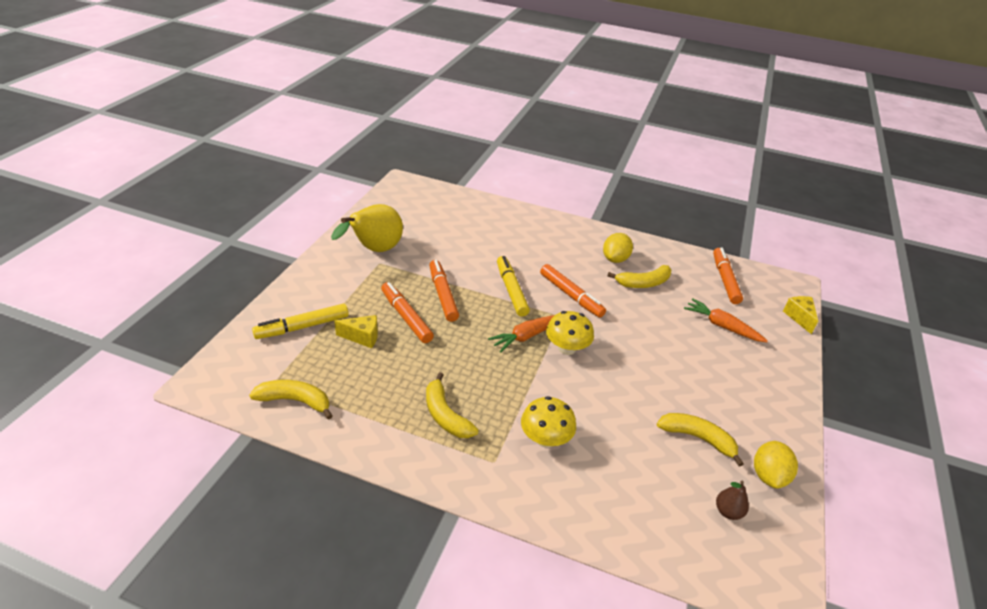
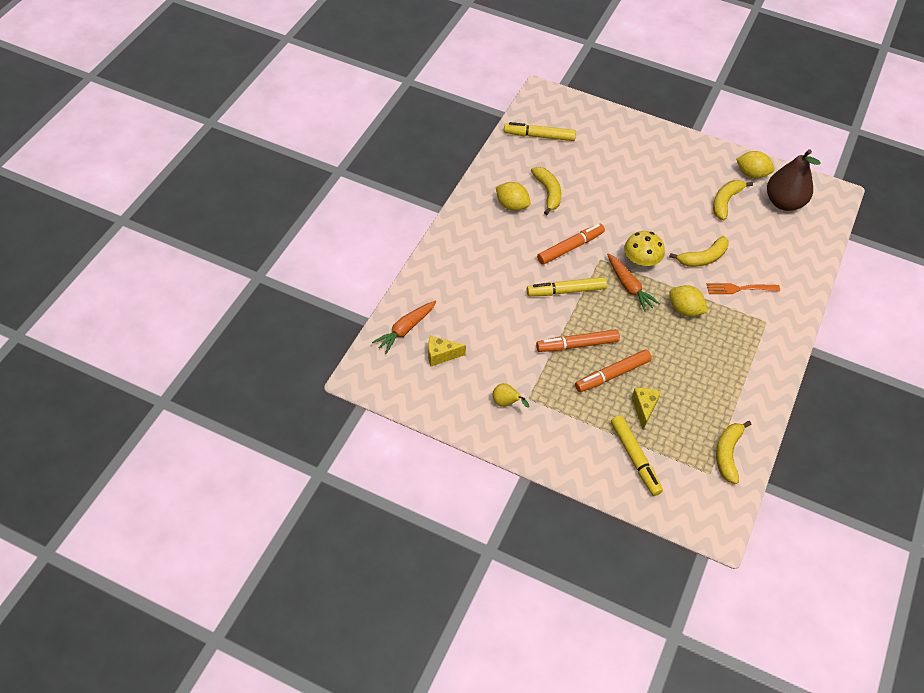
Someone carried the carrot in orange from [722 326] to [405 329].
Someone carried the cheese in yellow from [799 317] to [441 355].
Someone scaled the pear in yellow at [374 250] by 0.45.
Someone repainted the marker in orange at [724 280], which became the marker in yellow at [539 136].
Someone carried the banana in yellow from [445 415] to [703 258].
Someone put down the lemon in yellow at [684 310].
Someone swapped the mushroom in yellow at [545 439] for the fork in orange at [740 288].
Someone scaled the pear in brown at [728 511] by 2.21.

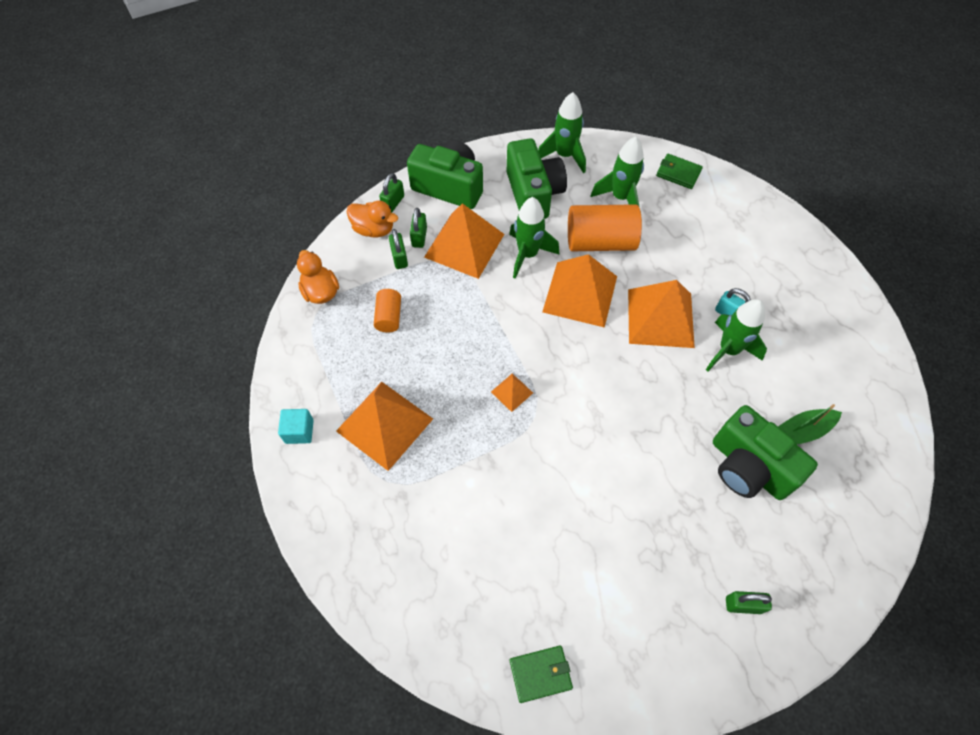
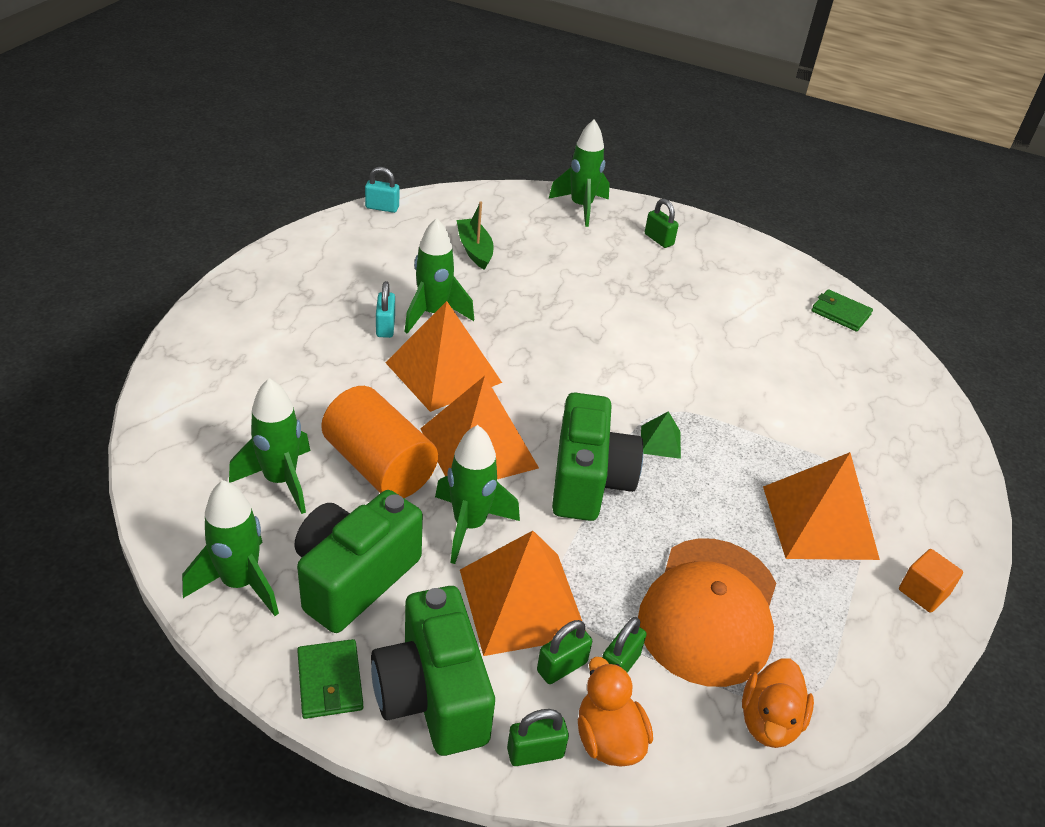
Someone carried the wallet in green from [678 173] to [330 681].
Someone put down the padlock in turquoise at [382 207].
Someone rotated the boat in green at [801 431] by 135 degrees counterclockwise.
Someone put down the rocket in green at [581 207].
Someone carried the camera in green from [748 467] to [588 481].
Someone swapped the cylinder in orange at [389 317] for the cap in orange at [709 611].
Someone repainted the pyramid in orange at [512 392], which became the pyramid in green at [660 442].
Someone repainted the cube in turquoise at [299 431], which became the cube in orange at [923 592].

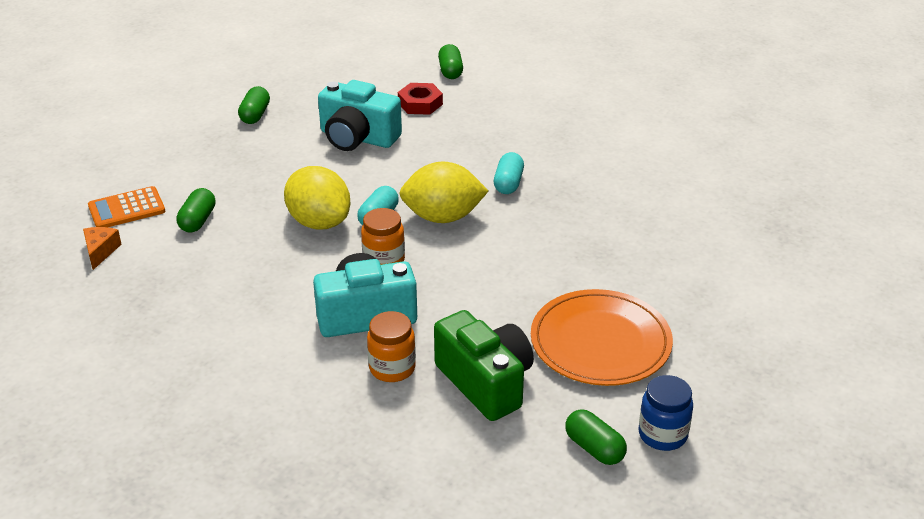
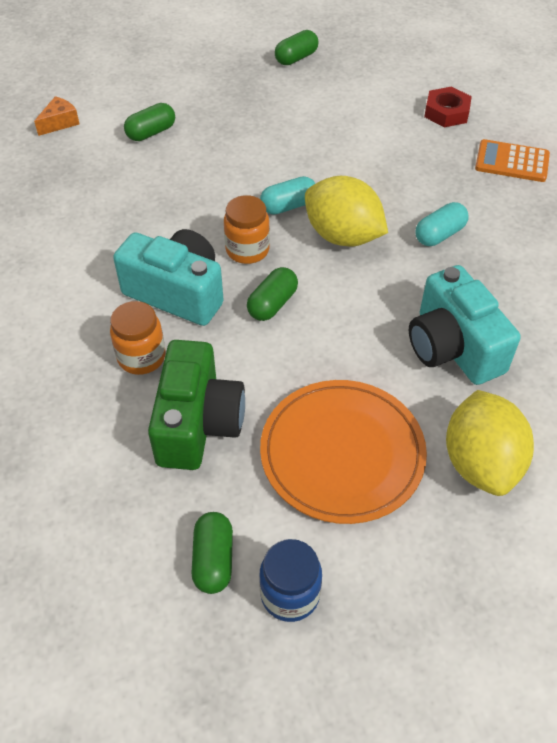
Someone carried the capsule in green from [450 71] to [272 304].
Someone carried the camera in turquoise from [357 138] to [453 347].
Someone carried the lemon in yellow from [319 222] to [480 462].
Someone carried the calculator in orange from [127 209] to [512 162].

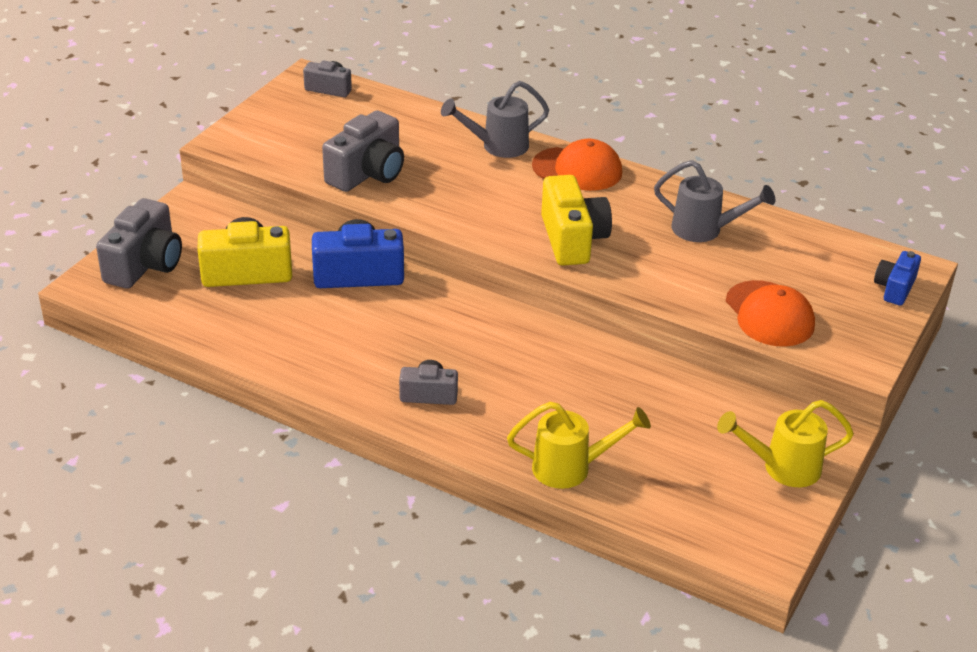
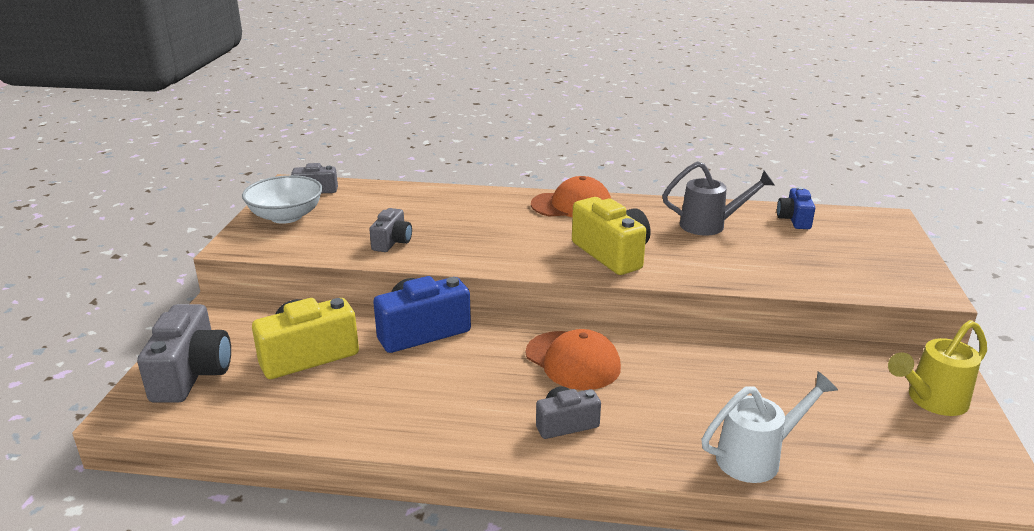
Someone put down the bowl in white at [286 216].
Someone scaled the camera in grey at [367 173] by 0.58.
Someone carried the cap in orange from [769 314] to [572 360].
Someone repainted the watering can in yellow at [572 468], which became the watering can in white at [758 457].
Someone carried the camera in blue from [894 288] to [794 219].
Someone took away the watering can in grey at [497 146].

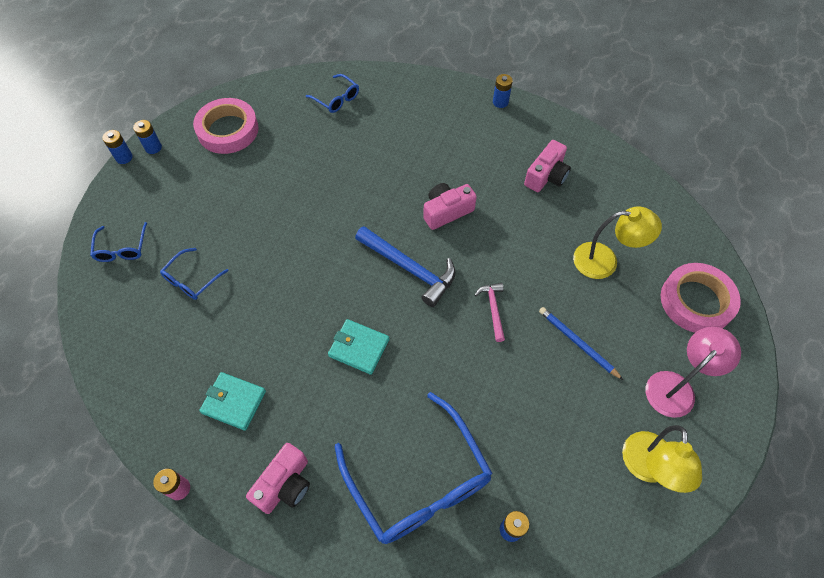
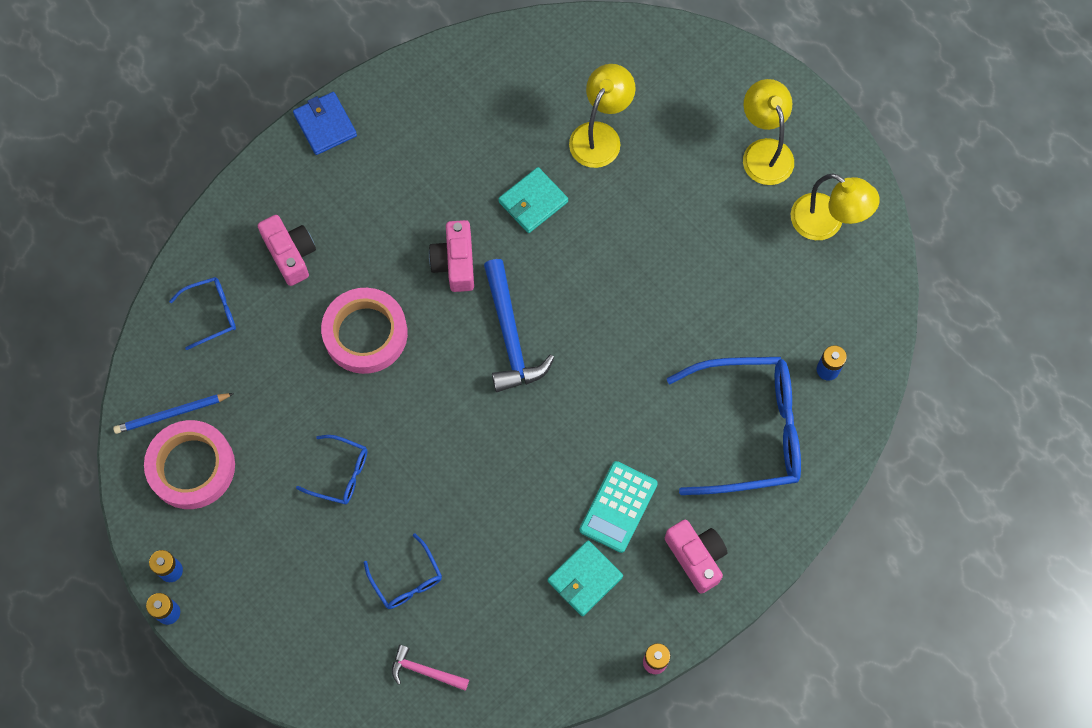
Someone carried the pencil in blue from [577 343] to [172 414].
Someone carried the camera in pink from [546 176] to [290 254].
Someone swapped the battery in blue at [500 102] for the wallet in blue at [325 125].
Someone carried the glasses in blue from [122 248] to [340 473].
Someone carried the tape in pink from [696 301] to [365 333].
Someone carried the hammer in pink from [493 309] to [425 671].
Someone rotated the hammer in blue at [409 268] by 105 degrees clockwise.
Someone carried the wallet in turquoise from [359 348] to [533 202].
Someone put down the calculator in turquoise at [618 507].
Someone repainted the lamp in pink at [676 387], which became the lamp in yellow at [764 151].

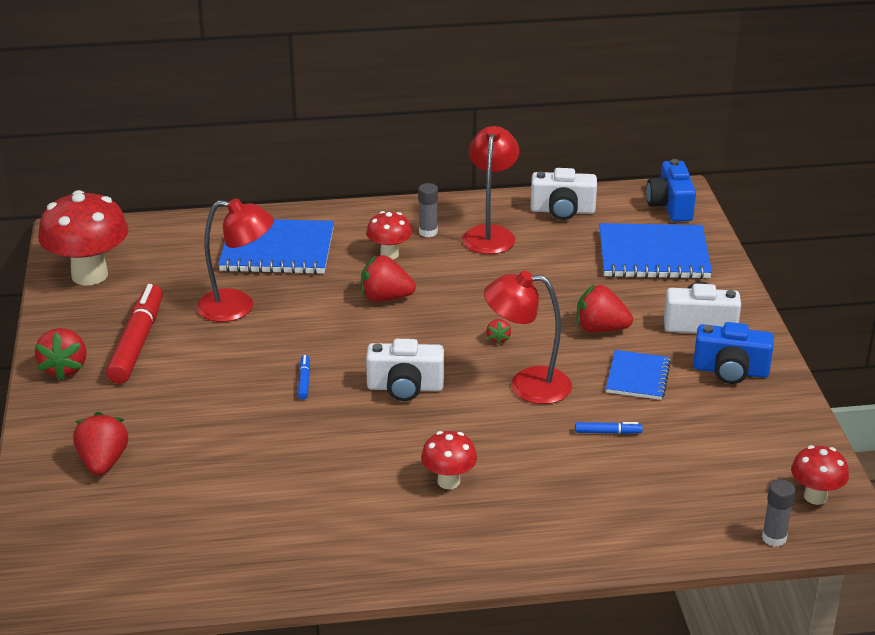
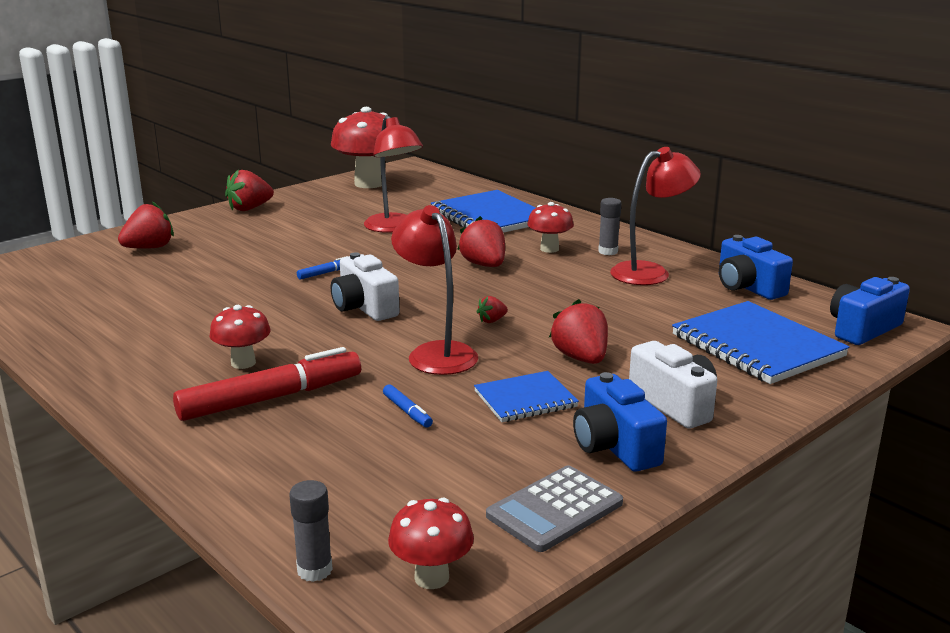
Someone carried the marker in red from [137 342] to [271 398].
Someone put down the calculator in grey at [554 509].
Someone repainted the camera in white at [562 211], which became the camera in blue at [747 287].

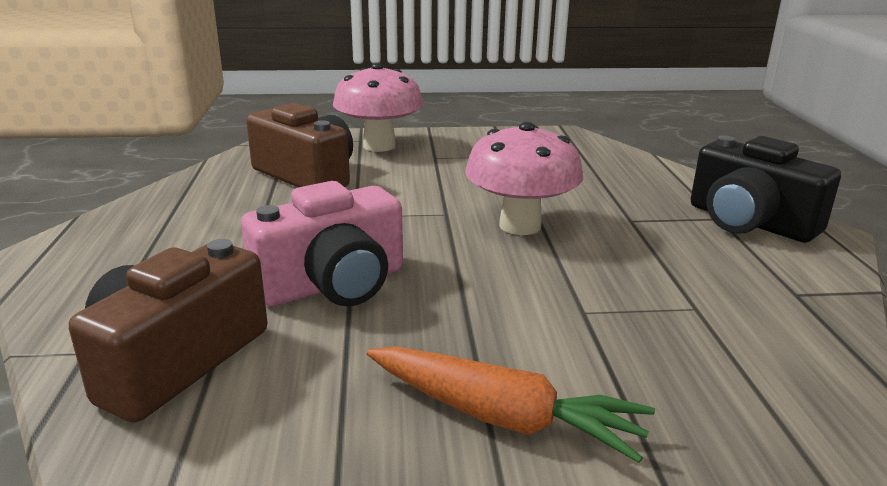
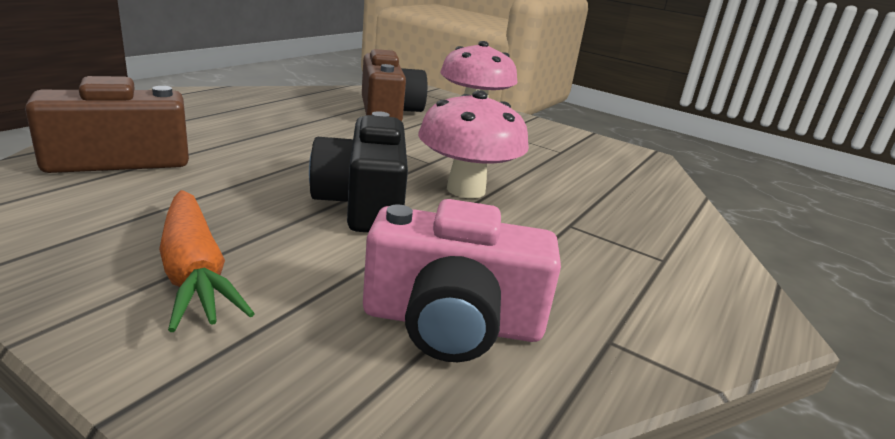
Someone carried the camera in black from [749 222] to [363 203].
Someone carried the camera in pink from [333 284] to [452 322].

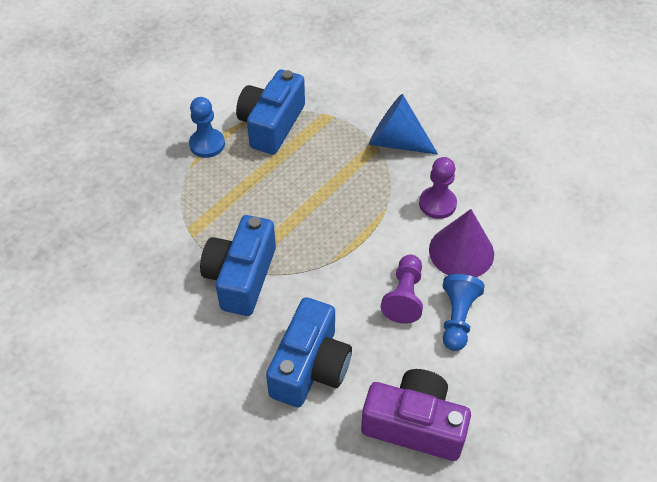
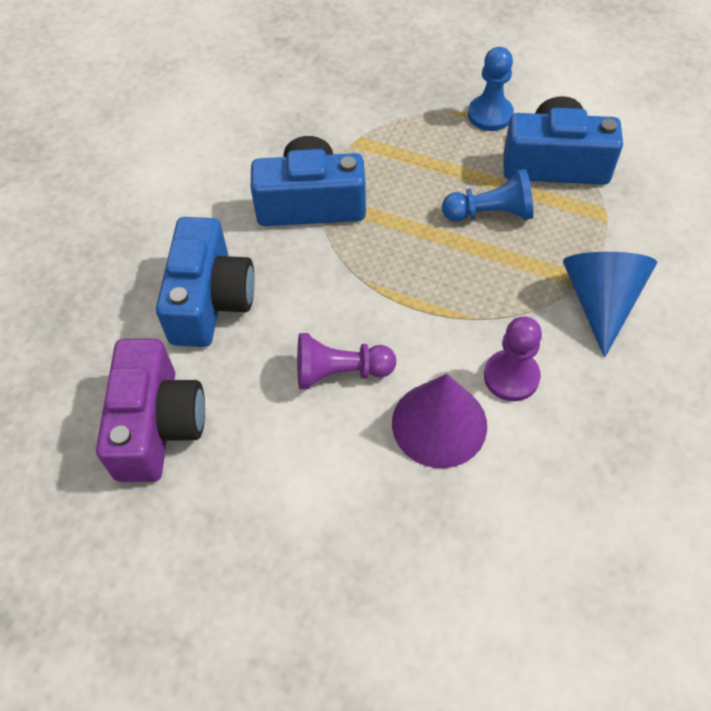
Someone rotated the camera in blue at [310 367] by 90 degrees counterclockwise.
Someone carried the pawn in blue from [457 318] to [490 213].

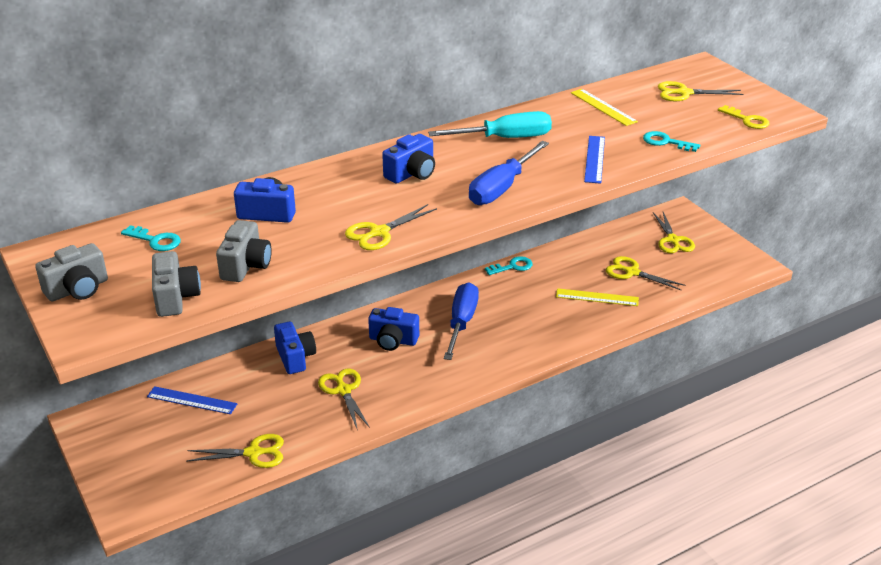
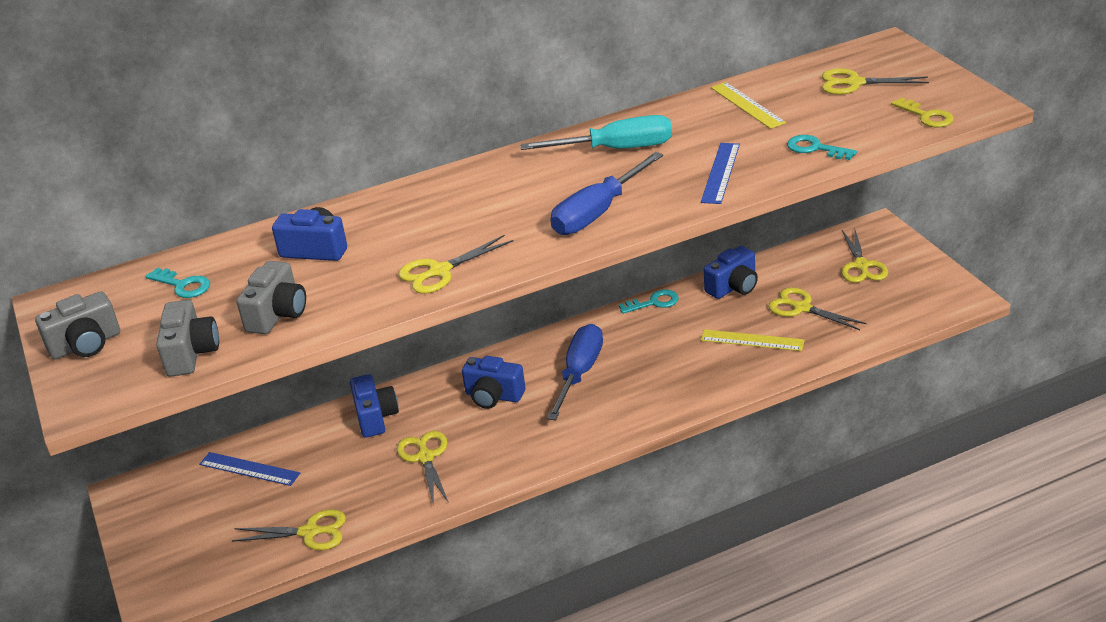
Someone carried the camera in blue from [411 173] to [733 287].

